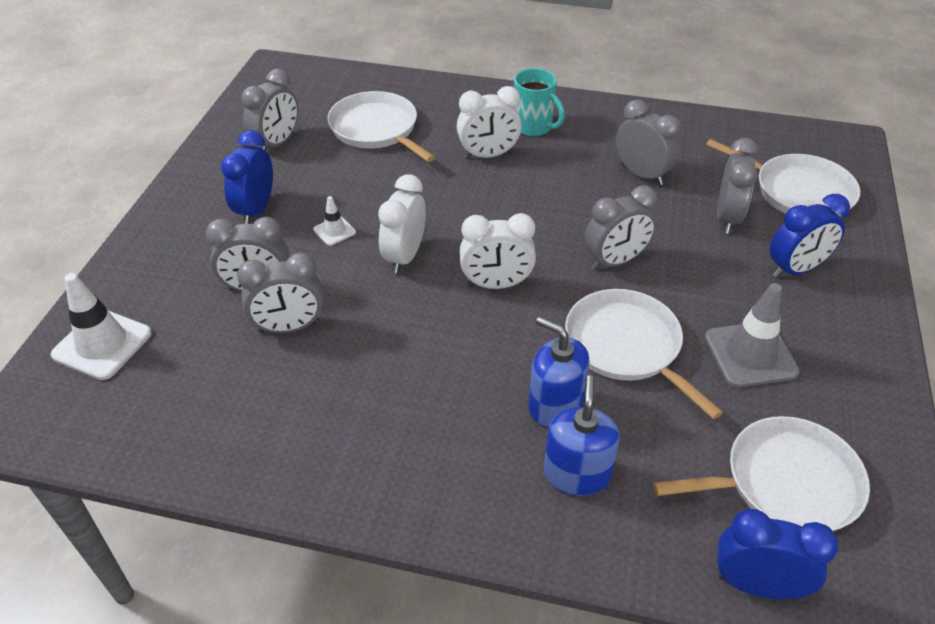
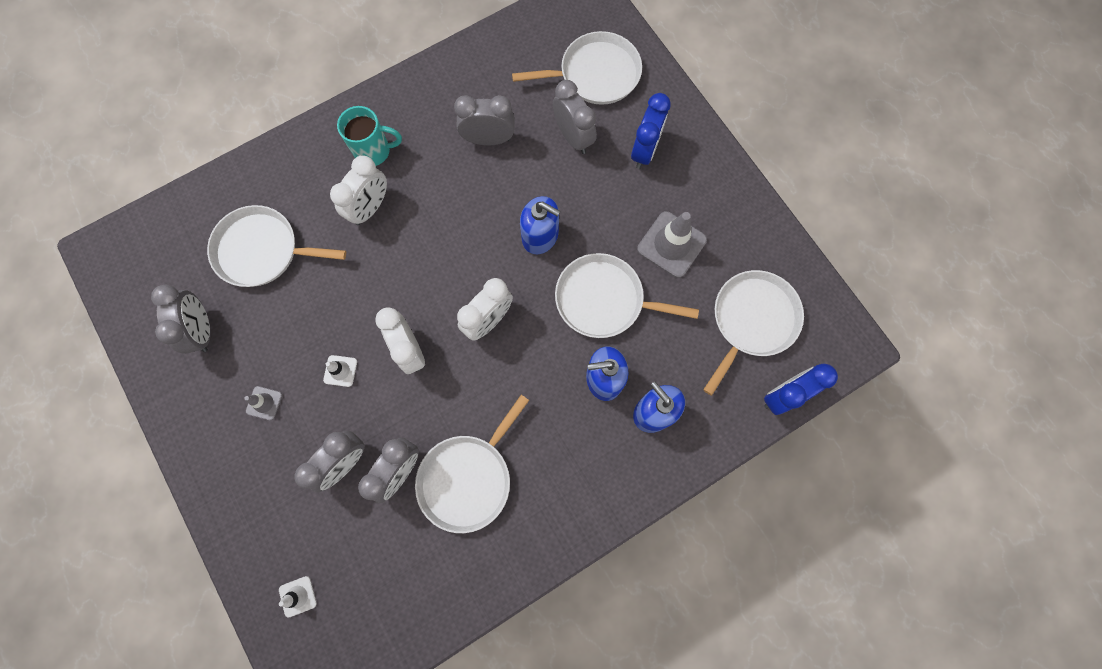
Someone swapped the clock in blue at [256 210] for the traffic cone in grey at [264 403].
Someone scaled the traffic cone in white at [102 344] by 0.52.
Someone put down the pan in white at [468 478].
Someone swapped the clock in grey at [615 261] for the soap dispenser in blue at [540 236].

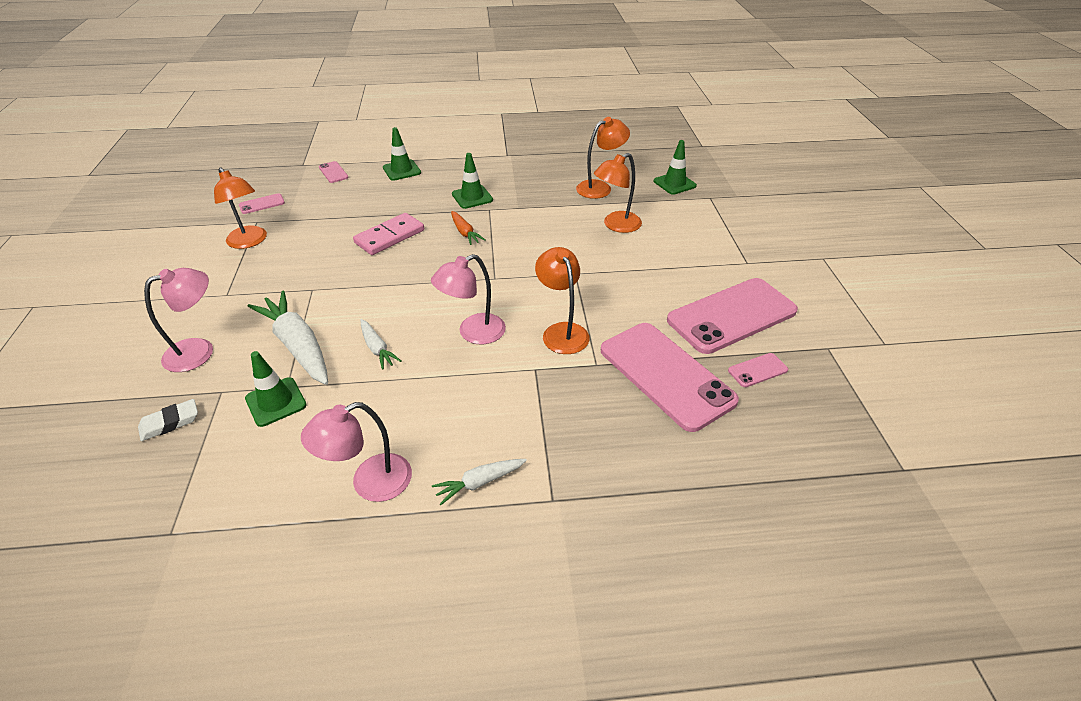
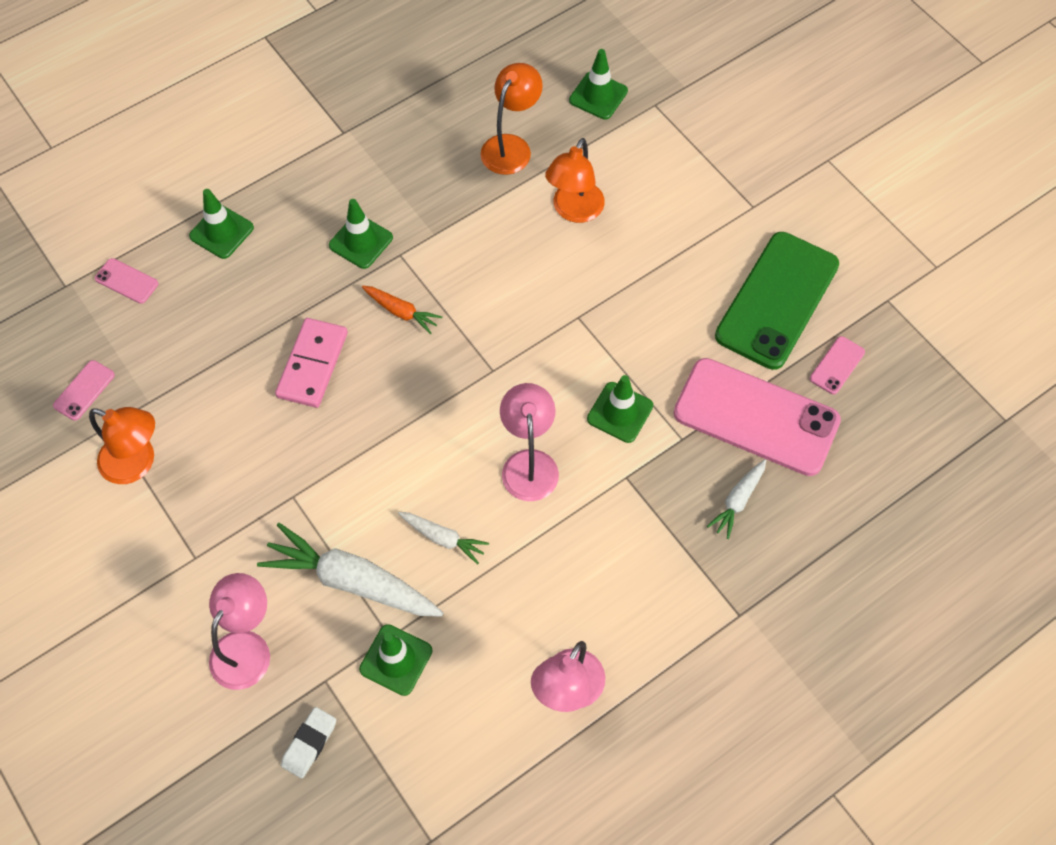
Someone rotated the lamp in pink at [473 333] by 150 degrees clockwise.
Someone swapped the lamp in orange at [562 331] for the traffic cone in green at [620 412].
Someone carried the carrot in white from [480 482] to [738 500].
Someone repainted the phone in pink at [732 316], which became the phone in green at [777 300].

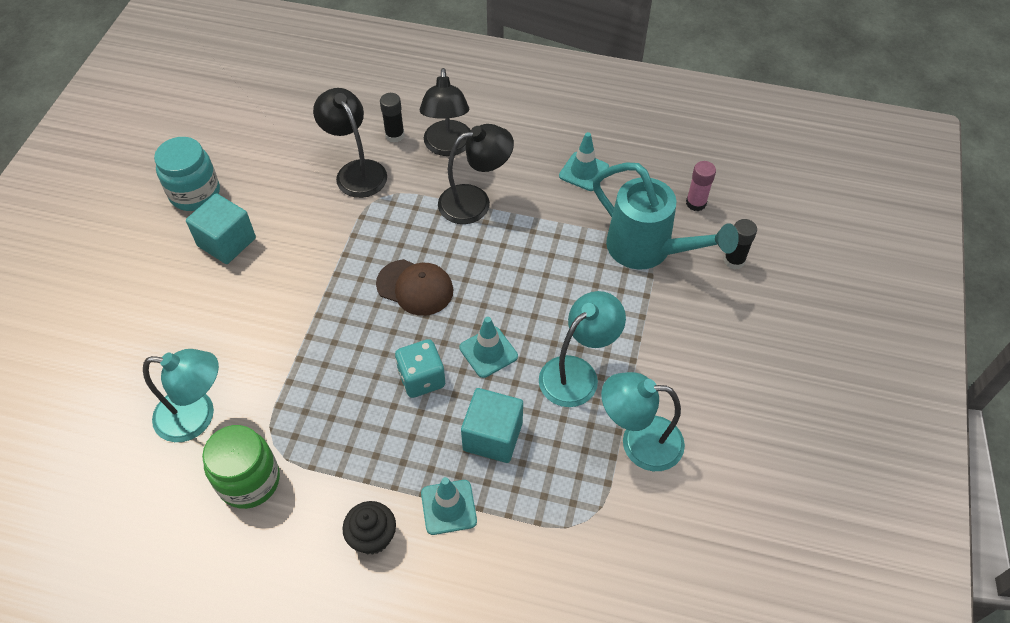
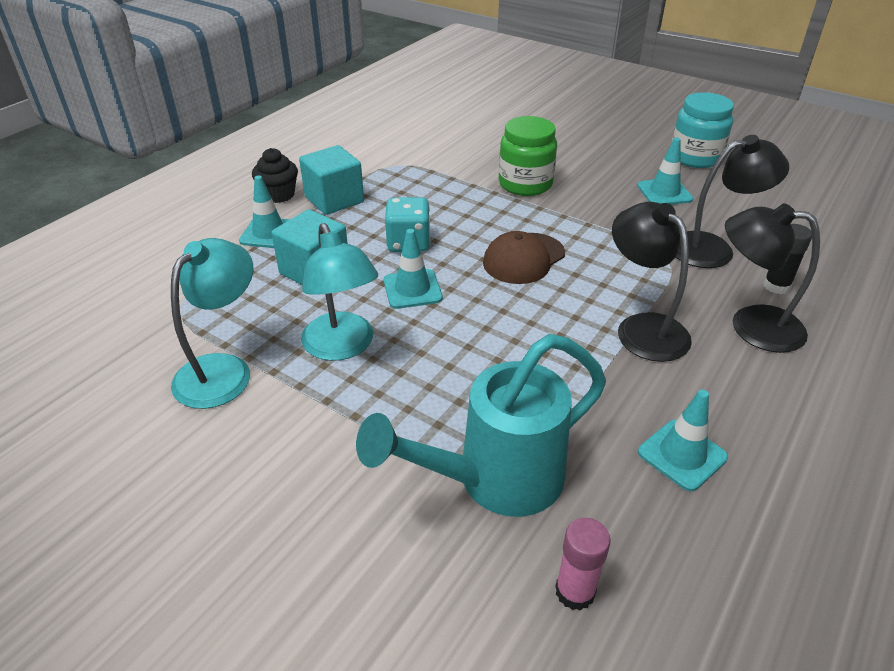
Someone carried the cube in turquoise from [227 242] to [334 199].
Someone carried the jar in green from [249 481] to [525 184].
Someone rotated the lamp in black at [475 201] by 150 degrees clockwise.
Someone put down the traffic cone in turquoise at [664 192].
Someone took away the lamp in turquoise at [197 416].
Someone took away the glue stick in black at [734 261].

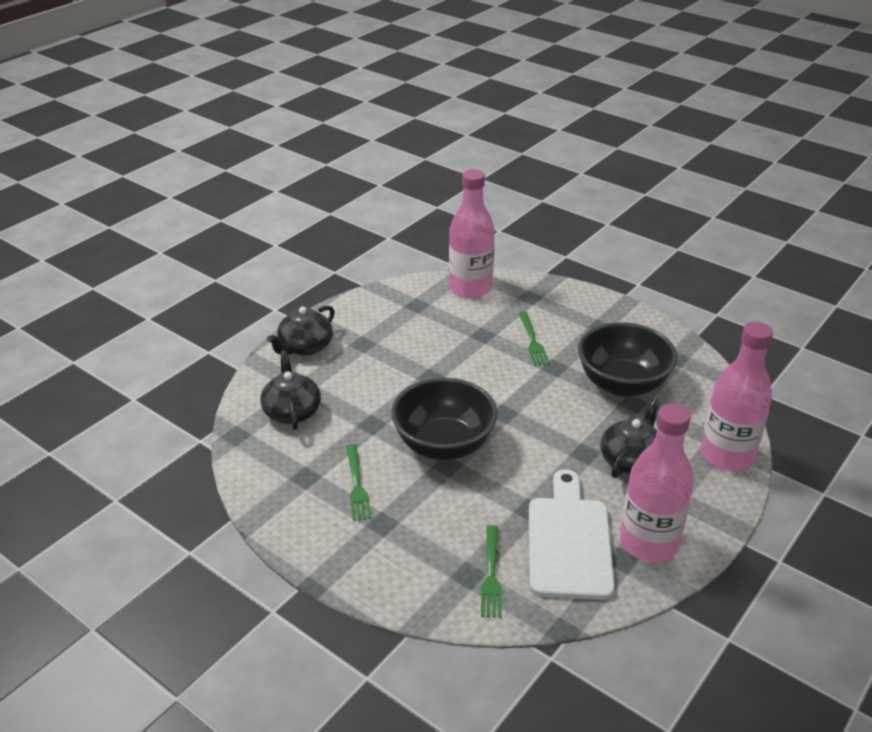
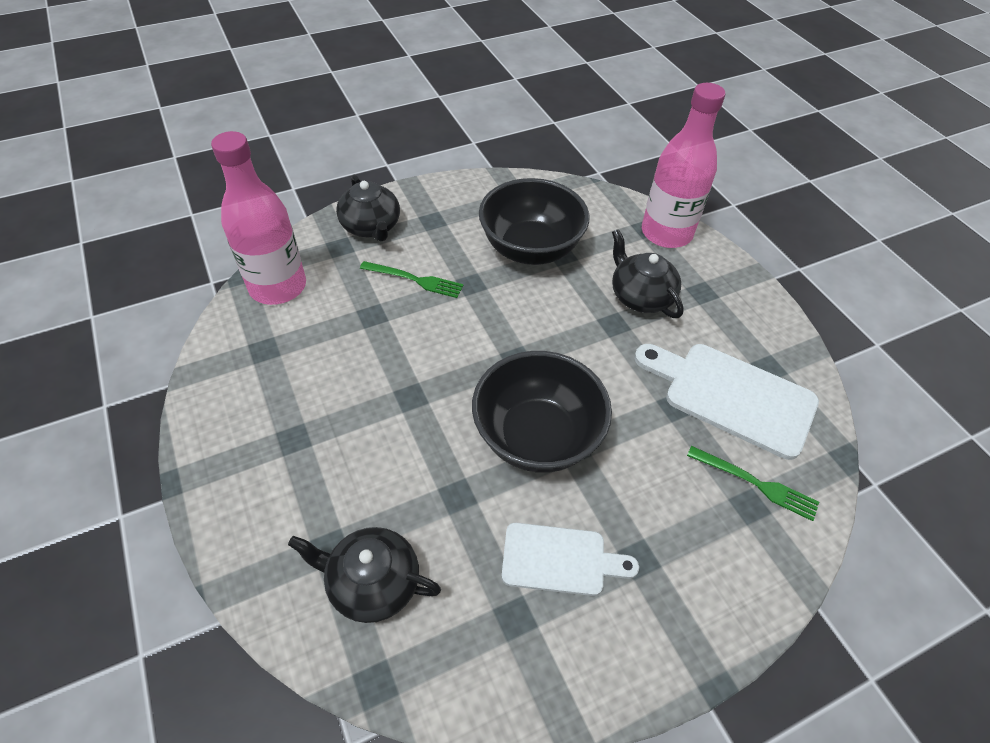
Someone carried the teapot in black from [305 347] to [371 227].
Someone swapped the fork in green at [357 485] for the cutting board in white at [560 559].
Someone took away the bottle in pink at [648 543].

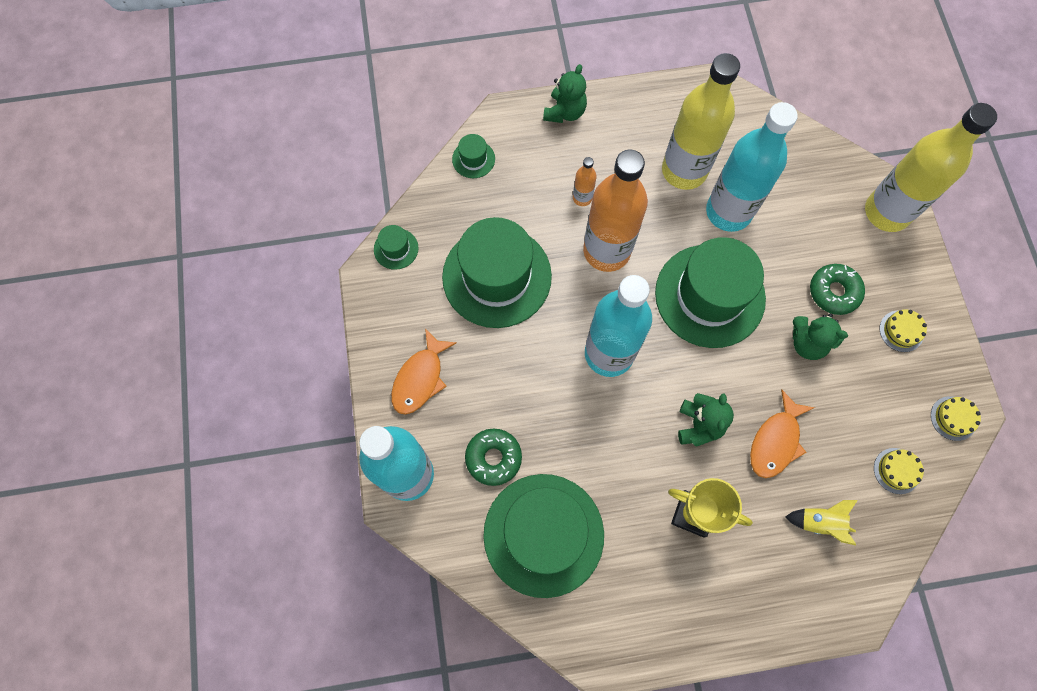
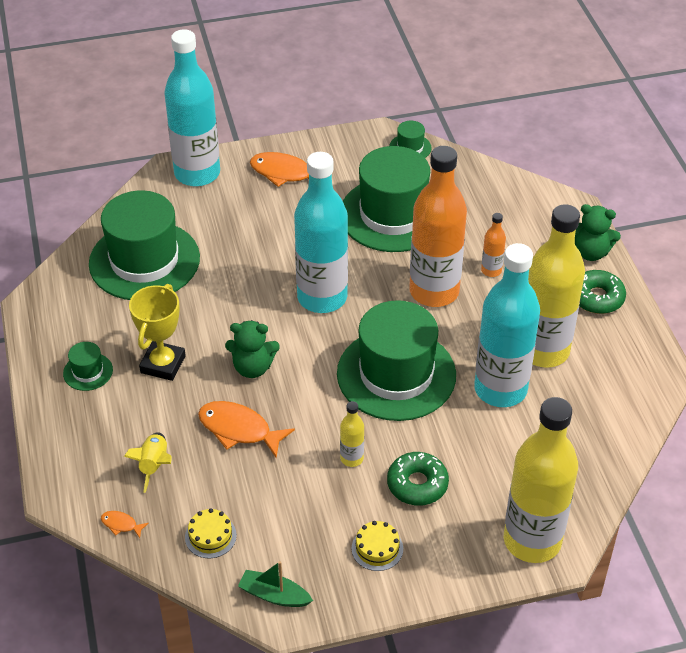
Someone carried the hat in green from [473 159] to [88 372].
Someone put down the fish in orange at [121 524].
Someone swapped the cake in yellow at [953 418] for the boat in green at [274 595].
Someone swapped the teddy bear in green at [807 343] for the bottle in yellow at [352 458].
Someone carried the donut in green from [493 458] to [597 298].

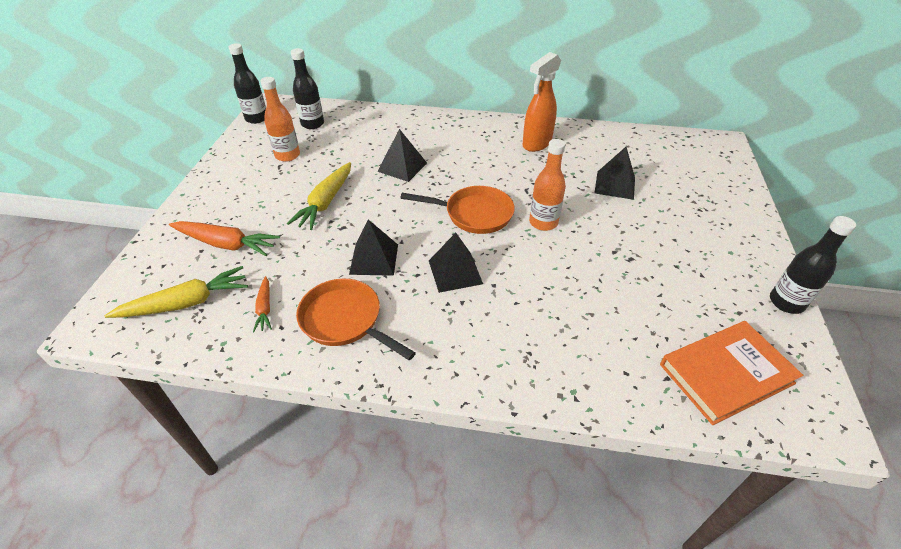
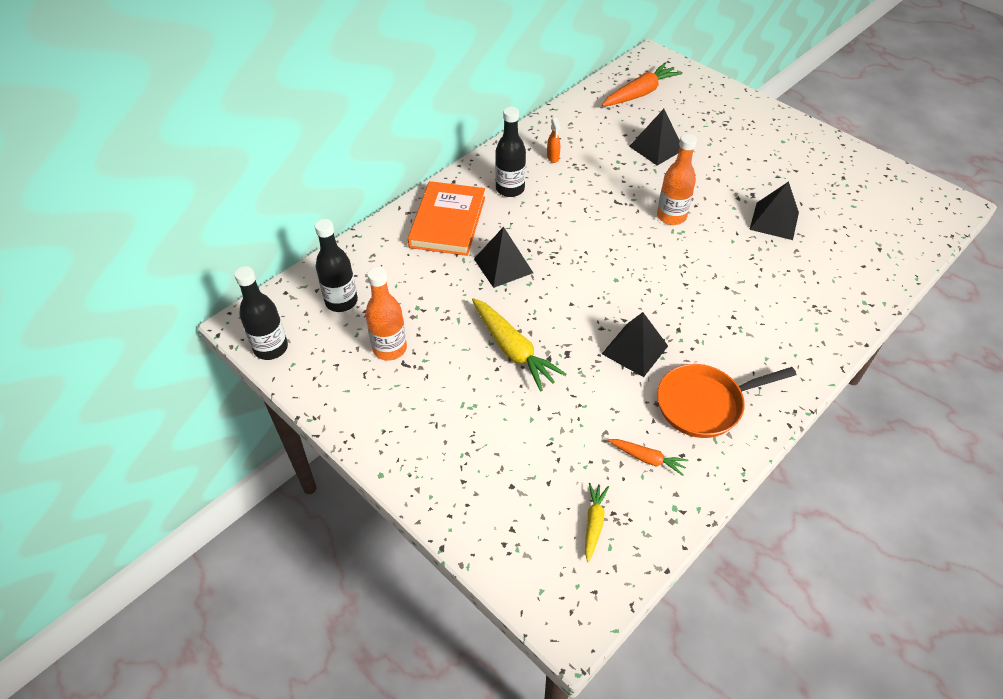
Someone carried the book in orange from [726 374] to [448 222].
Someone carried the bottle in black from [786 302] to [510 189].
Someone scaled the spray bottle in orange at [536 144] by 0.44.
Someone scaled the carrot in yellow at [186 303] by 0.55.
Someone carried the carrot in orange from [226 244] to [640 93].
Someone carried the pyramid in black from [455 272] to [774 221].
Someone took away the pan in orange at [474 214].

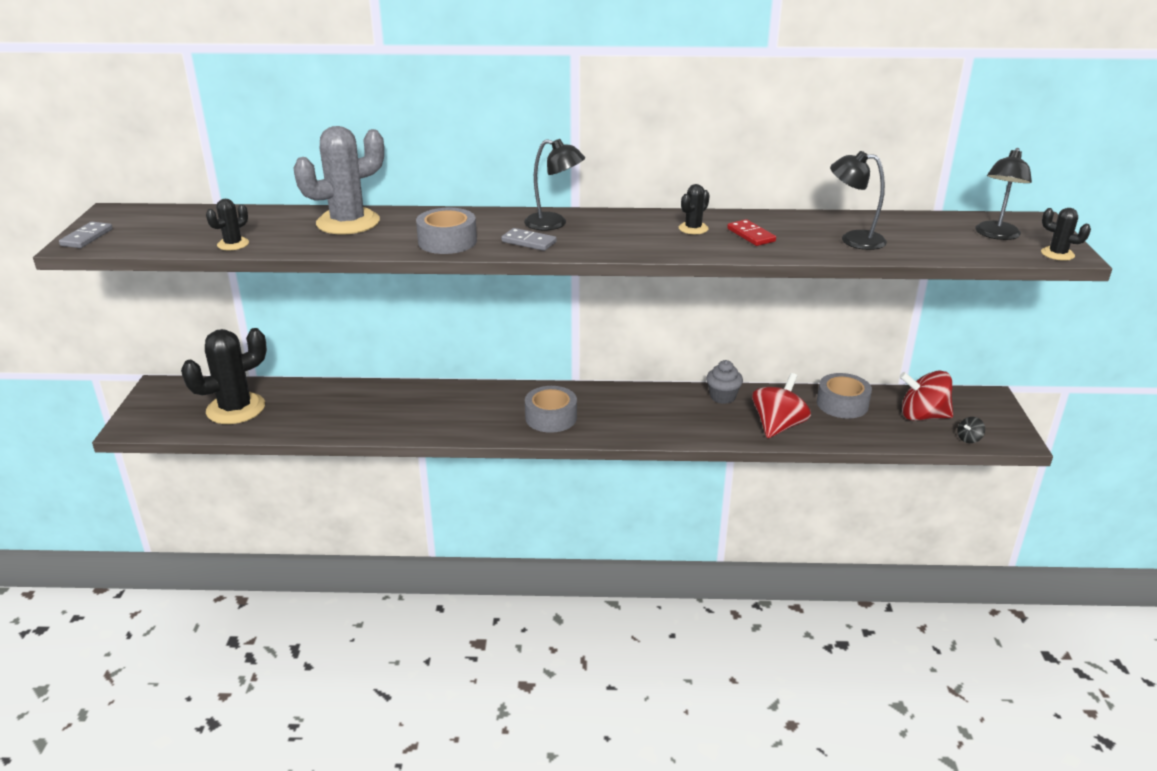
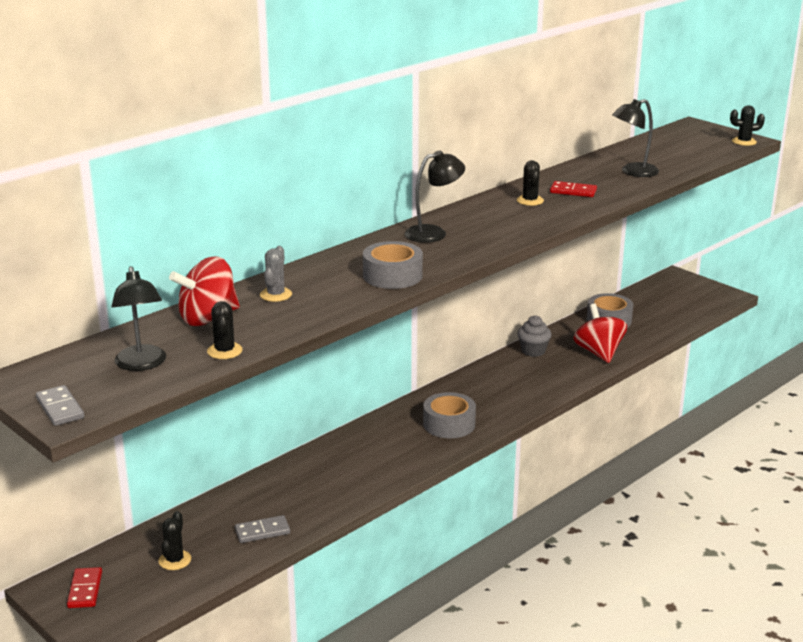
Someone put down the domino in red at [85 590].
Someone carried the lamp in black from [996 235] to [142 364].
Someone scaled the cactus in black at [236 409] by 0.47.
Someone carried the spinning top in red from [922 416] to [208 318].
Someone carried the domino in grey from [529 242] to [262 531].
Someone scaled the cactus in grey at [348 222] by 0.47.
Someone took away the spinning top in black at [969 439].

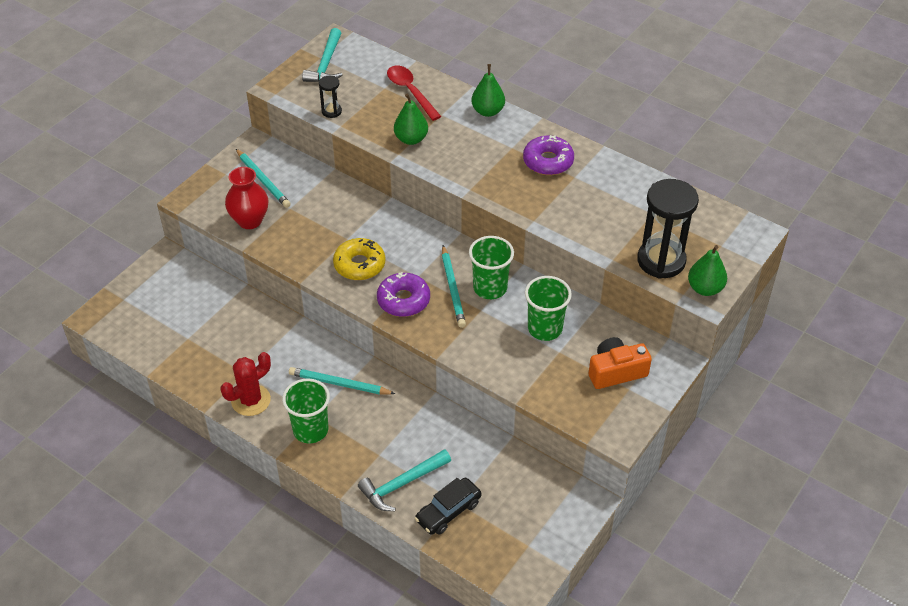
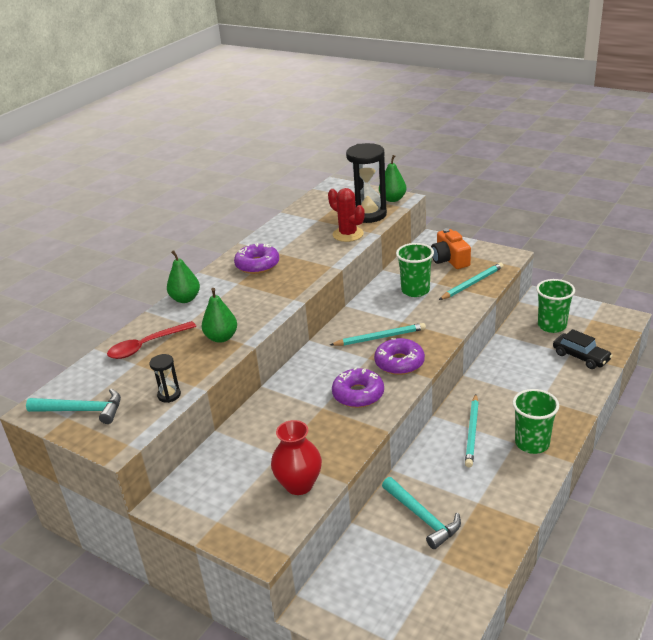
Someone carried the cactus in red from [251 400] to [348 234].
Someone repainted the donut in yellow at [359 265], which became the donut in purple at [358 394].
Someone carried the hammer in turquoise from [402 484] to [422 517].
Someone carried the pencil in turquoise from [263 180] to [472 283].
Someone carried the cup in green from [490 288] to [552 326].

